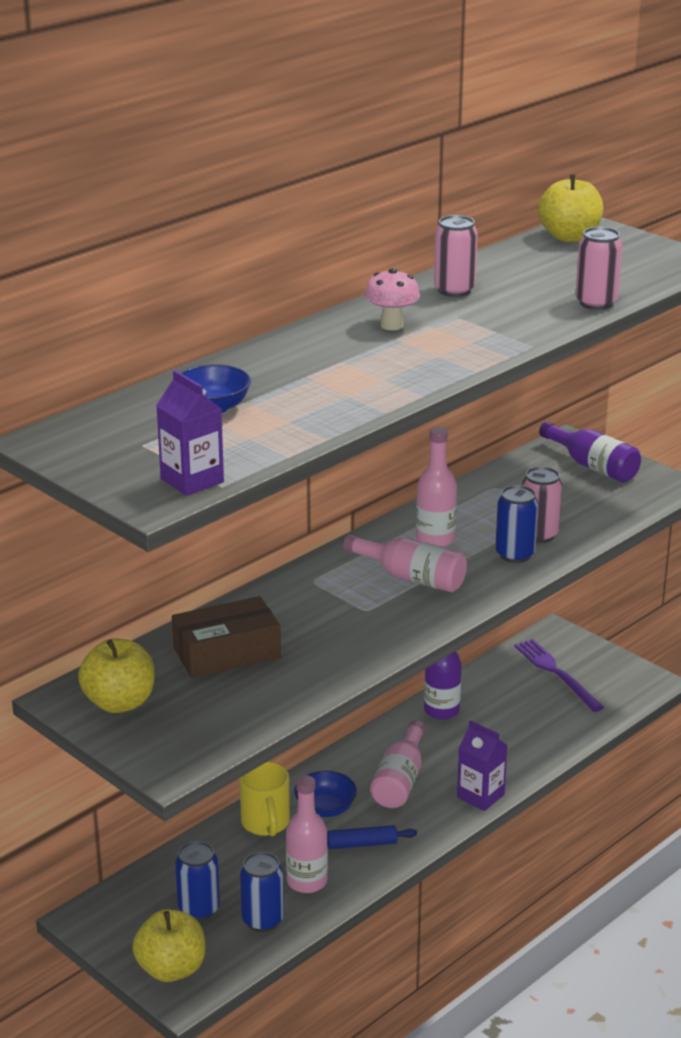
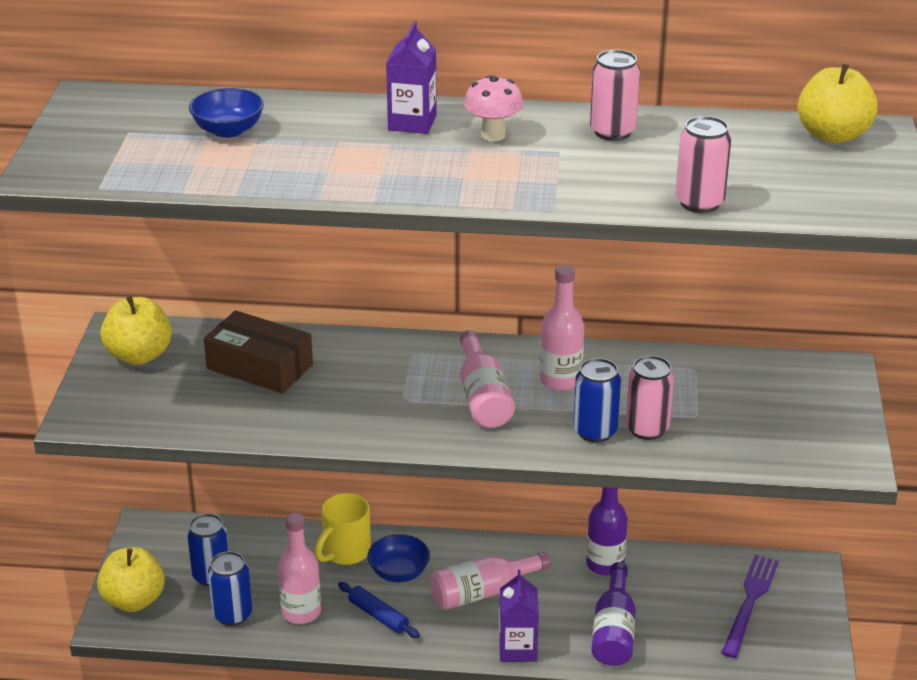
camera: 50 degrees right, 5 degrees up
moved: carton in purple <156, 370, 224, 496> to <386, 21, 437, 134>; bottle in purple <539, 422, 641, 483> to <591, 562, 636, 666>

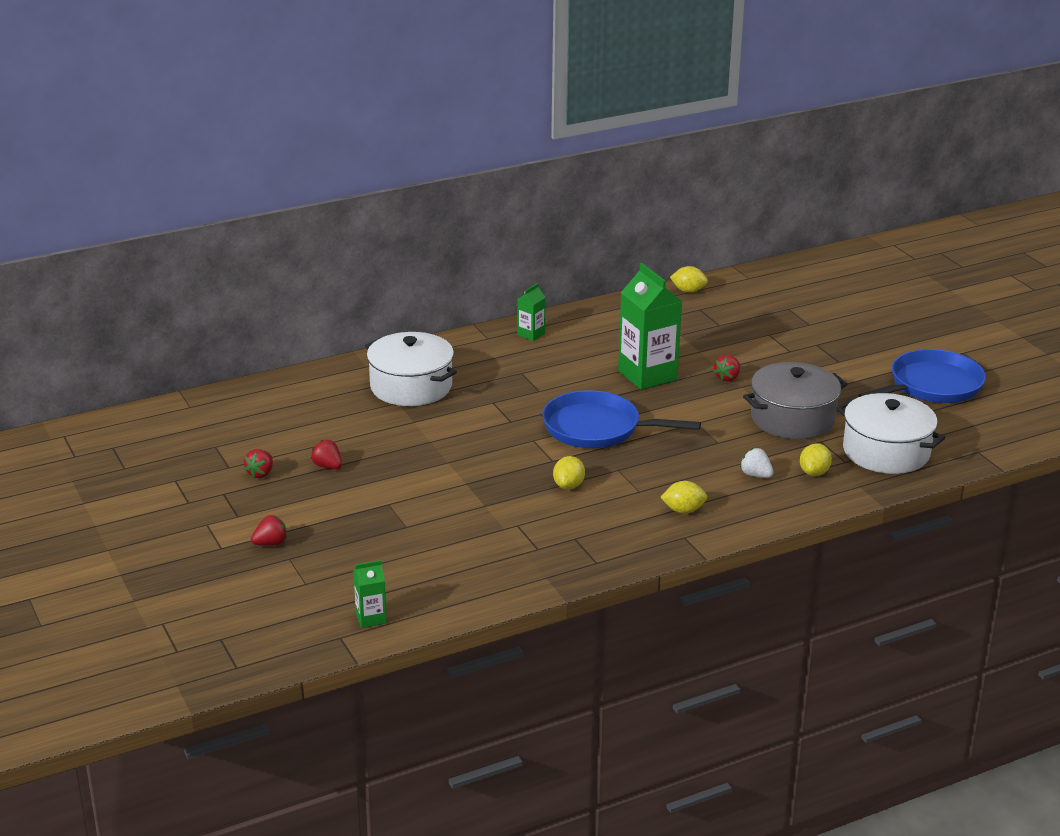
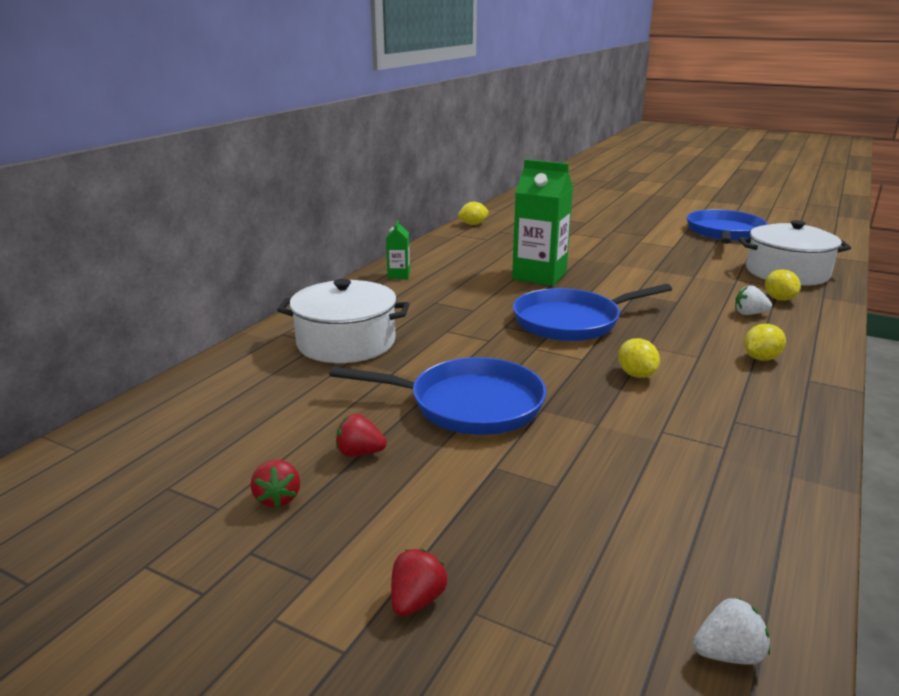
camera: 35 degrees left, 5 degrees down
removed: strawberry in red <714, 355, 740, 382>; pot in grey <743, 362, 847, 439>
added: pan in blue <329, 357, 547, 435>
replaced: carton in green <353, 560, 387, 628> to strawberry in white <693, 598, 770, 665>

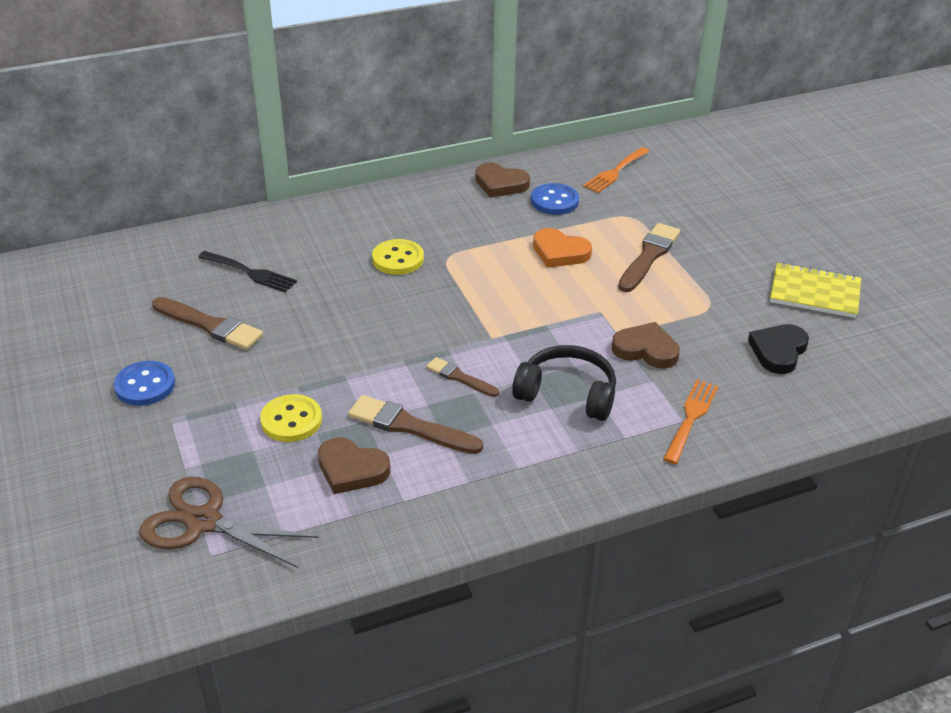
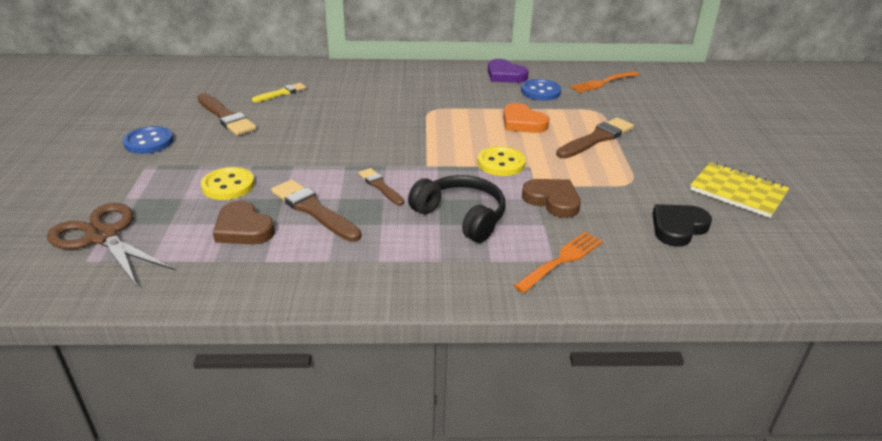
camera: 20 degrees right, 5 degrees down
moved: button in yellow <372, 239, 424, 275> to <477, 146, 526, 176>
replaced: fork in black <198, 251, 297, 293> to brush in yellow <252, 83, 306, 102>
recoloured: heart in brown <475, 163, 530, 198> to heart in purple <488, 59, 529, 83>

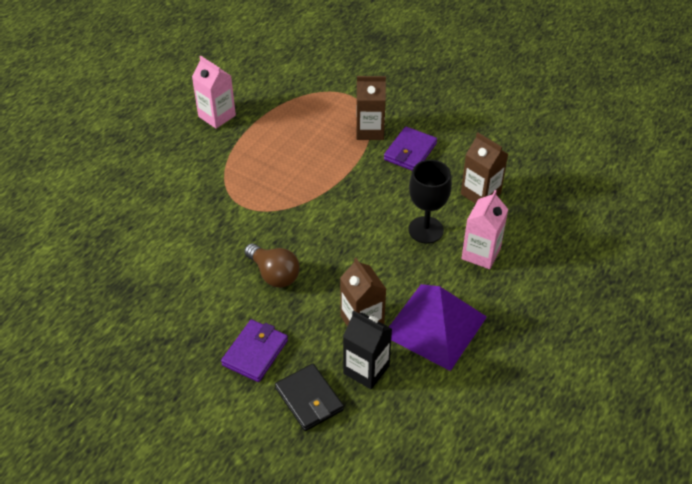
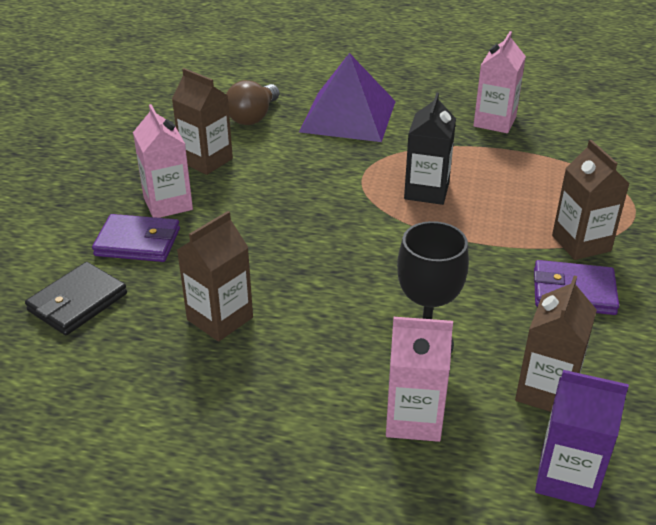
camera: 70 degrees right, 10 degrees down
added: carton in pink <133, 104, 193, 218>; carton in brown <172, 68, 233, 175>; carton in purple <535, 370, 629, 508>
moved: light bulb in brown <244, 243, 300, 288> to <226, 80, 280, 125>; pyramid in purple <389, 284, 487, 371> to <299, 53, 396, 142>; carton in black <343, 310, 392, 390> to <404, 92, 456, 205>

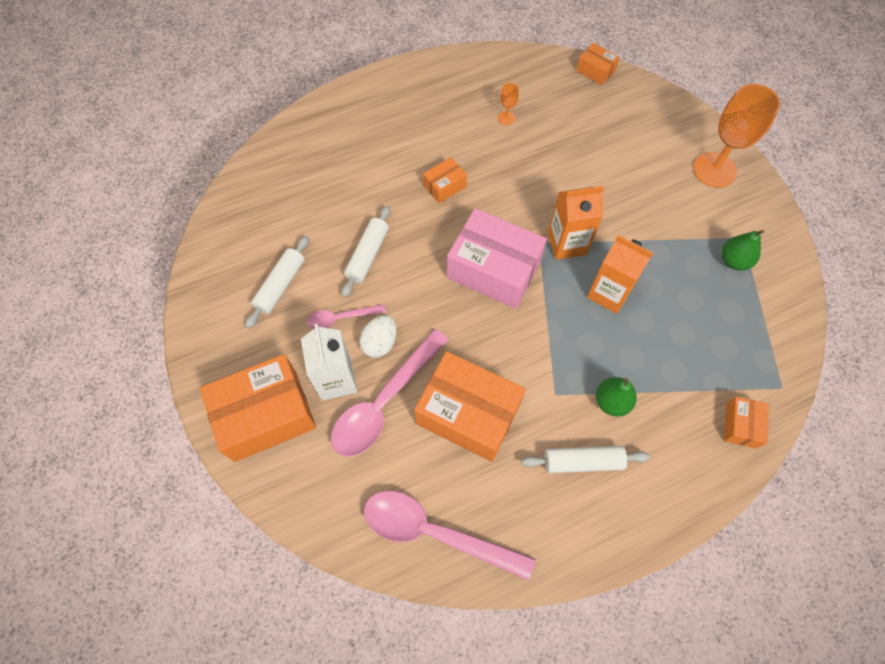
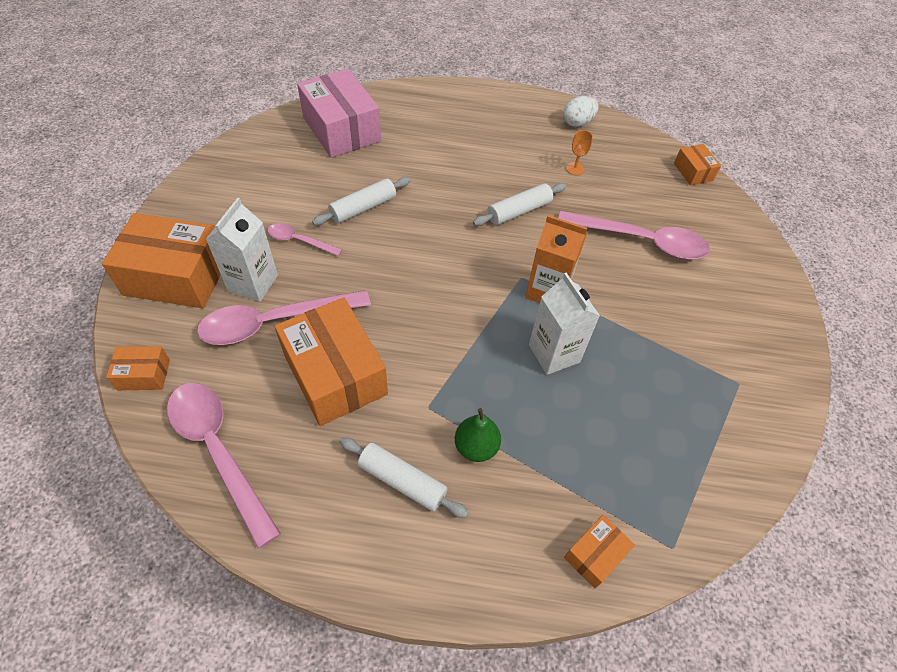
camera: 30 degrees right, 10 degrees down
removed: goblet in orange <693, 83, 781, 188>; pear in green <722, 230, 764, 271>
added: spoon in pink <559, 211, 710, 259>
moved: box in orange <423, 157, 467, 203> to <106, 346, 170, 390>; box in pink <447, 208, 547, 309> to <297, 69, 381, 158>; rolling pin in white <245, 236, 309, 329> to <473, 183, 566, 226>; egg in white <359, 315, 397, 358> to <563, 96, 598, 127>
recoloured: carton in orange <587, 235, 653, 314> to carton in white <529, 272, 600, 375>

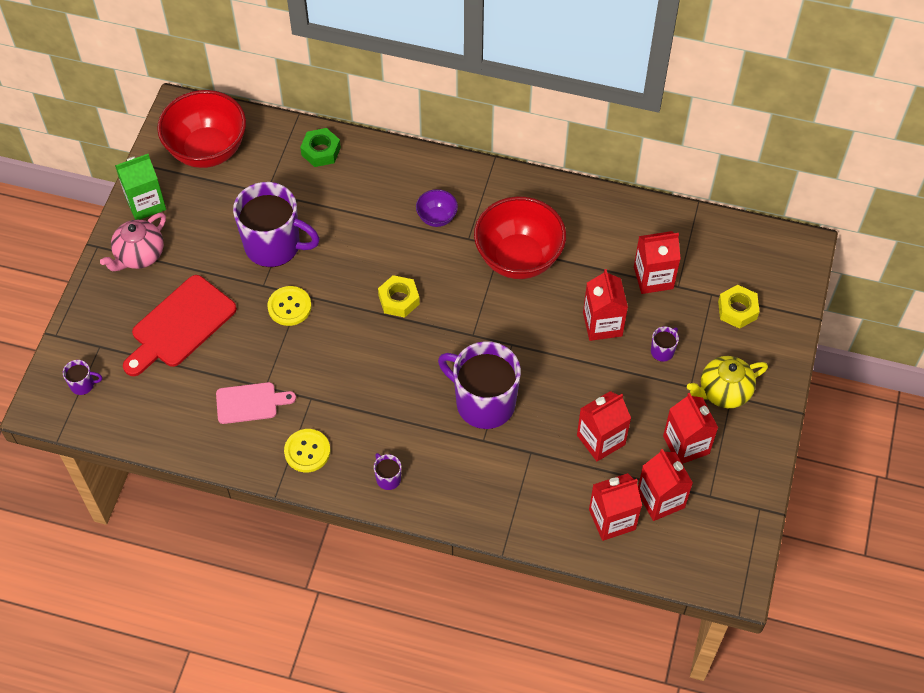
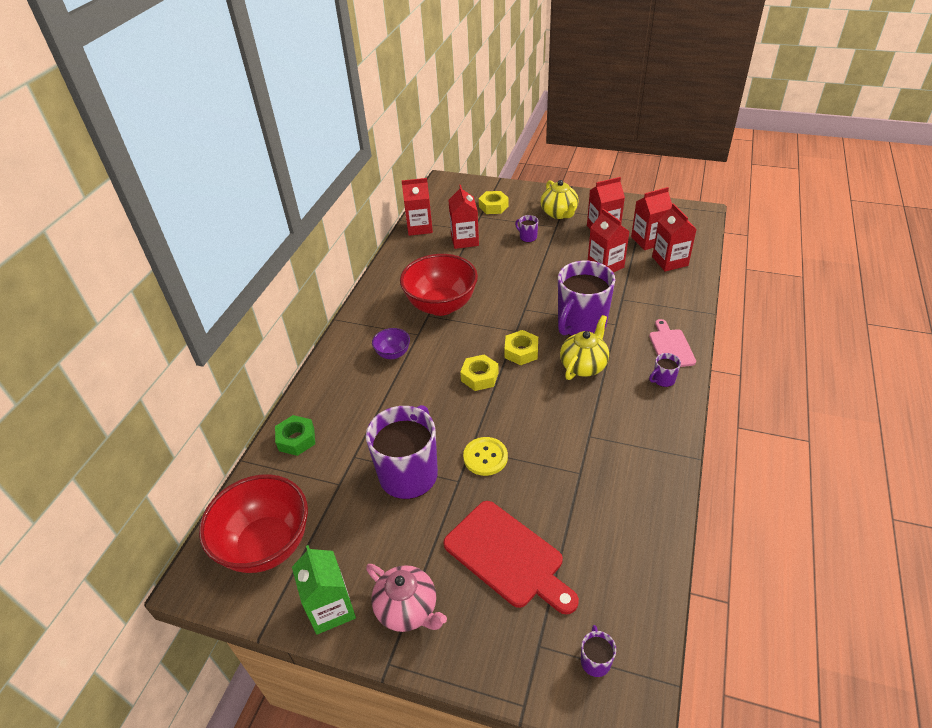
camera: 85 degrees left, 15 degrees down
removed: button in yellow <284, 429, 330, 472>
added: nut in yellow <505, 330, 538, 365>; teapot in yellow <560, 315, 609, 380>
moved: carton in red <583, 269, 628, 341> to <402, 178, 433, 236>; cutting board in pink <216, 382, 296, 424> to <649, 319, 696, 367>

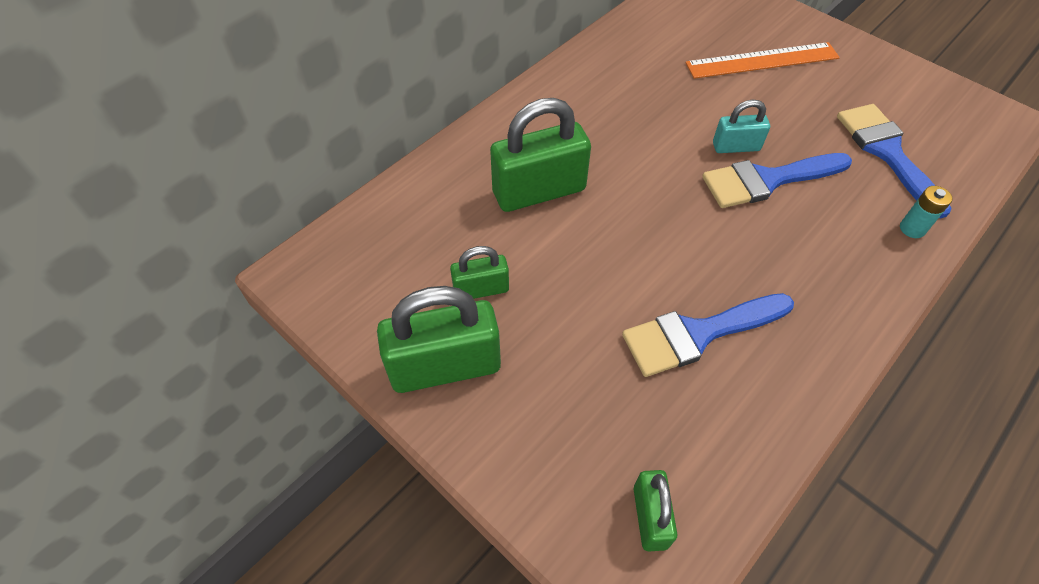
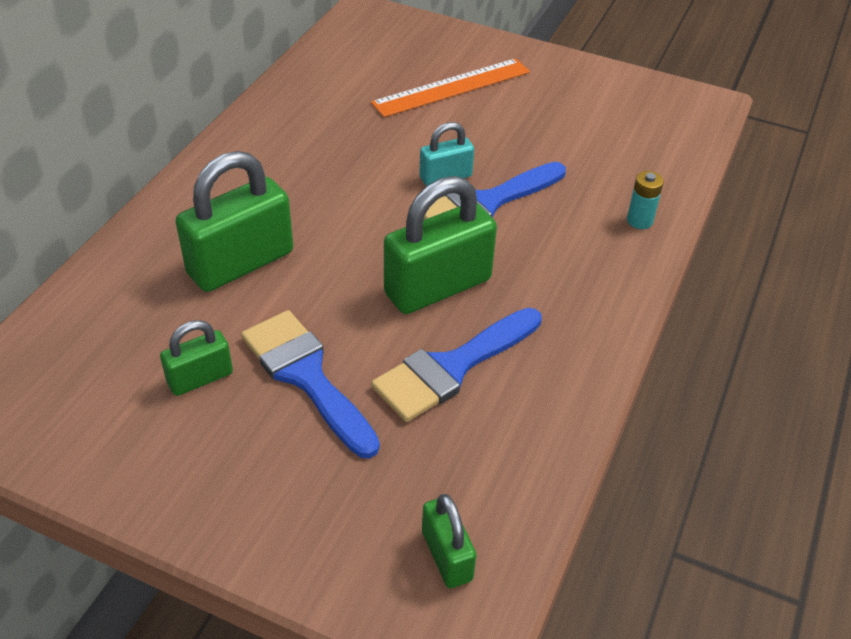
camera: 20 degrees left, 10 degrees down
moved: brush in blue <837, 104, 952, 218> to <241, 310, 380, 458>; padlock in green <377, 286, 501, 393> to <384, 176, 497, 314>

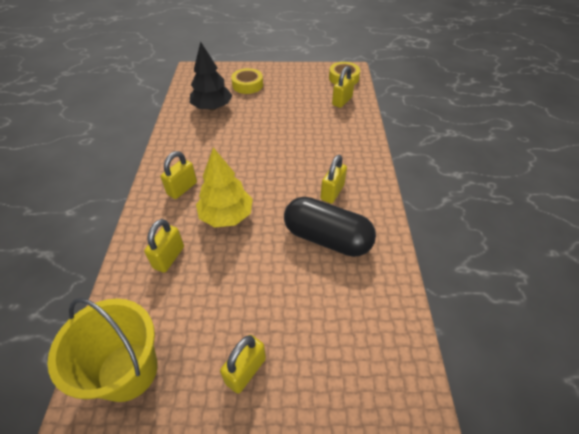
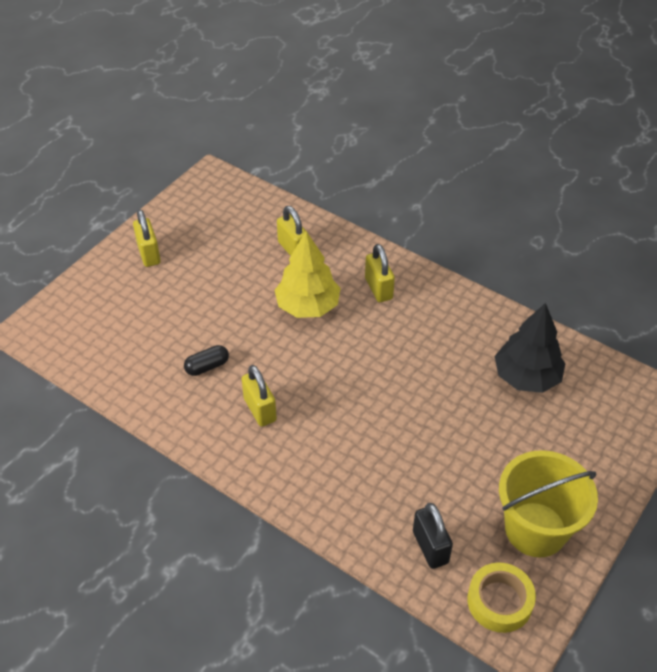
camera: 125 degrees right, 0 degrees up
removed: tape in yellow <231, 68, 263, 94>
moved: bucket in yellow <47, 298, 158, 402> to <499, 450, 598, 557>
recoloured: padlock in yellow <332, 66, 355, 108> to padlock in black <413, 503, 453, 569>
resized: capsule in black <284, 197, 376, 257> = <184, 345, 229, 376> x0.43

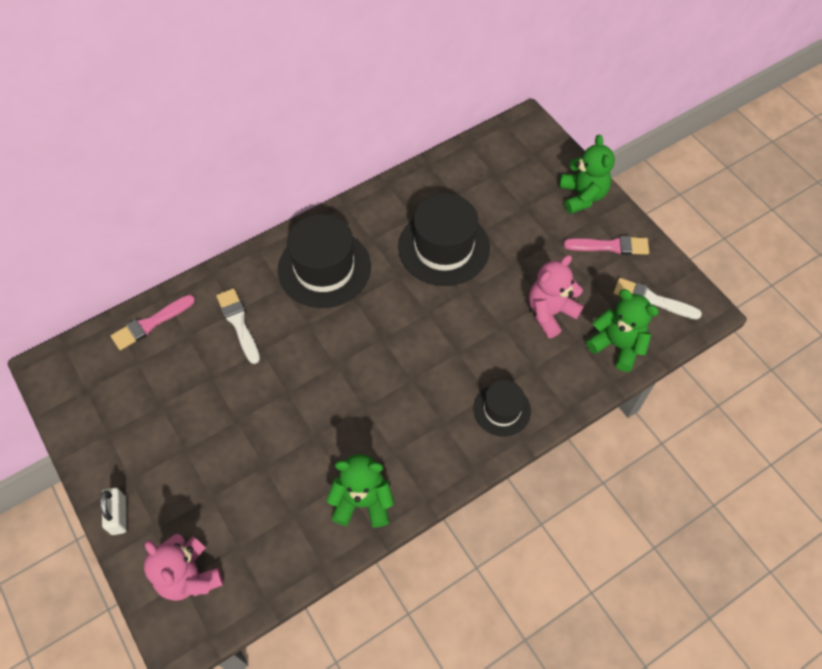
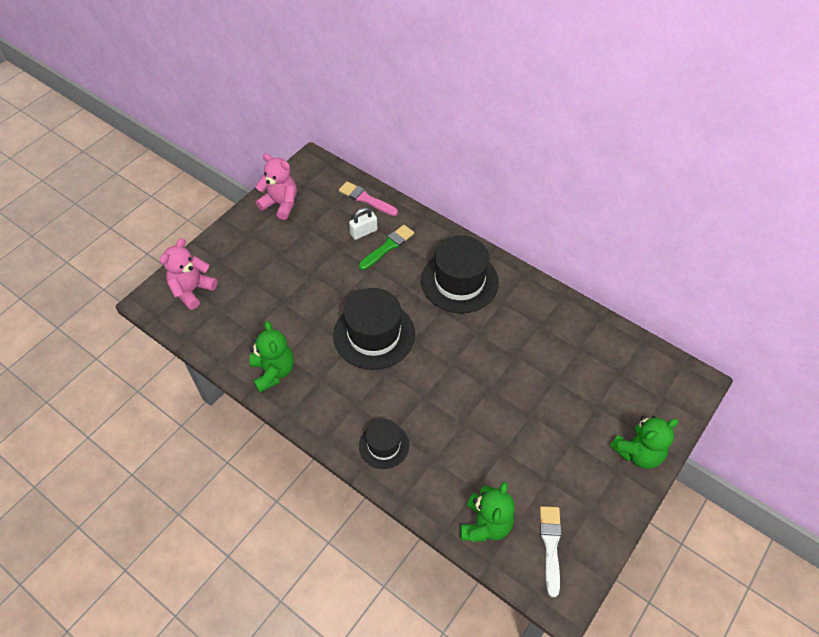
camera: 70 degrees right, 5 degrees down
removed: brush in pink <563, 236, 649, 255>
moved: teddy bear in pink <529, 255, 584, 338> to <255, 153, 297, 220>; hat in black <398, 193, 490, 286> to <333, 288, 415, 370>; padlock in white <100, 488, 127, 535> to <349, 207, 378, 240>
recoloured: brush in white <216, 288, 260, 364> to brush in green <359, 225, 414, 270>

